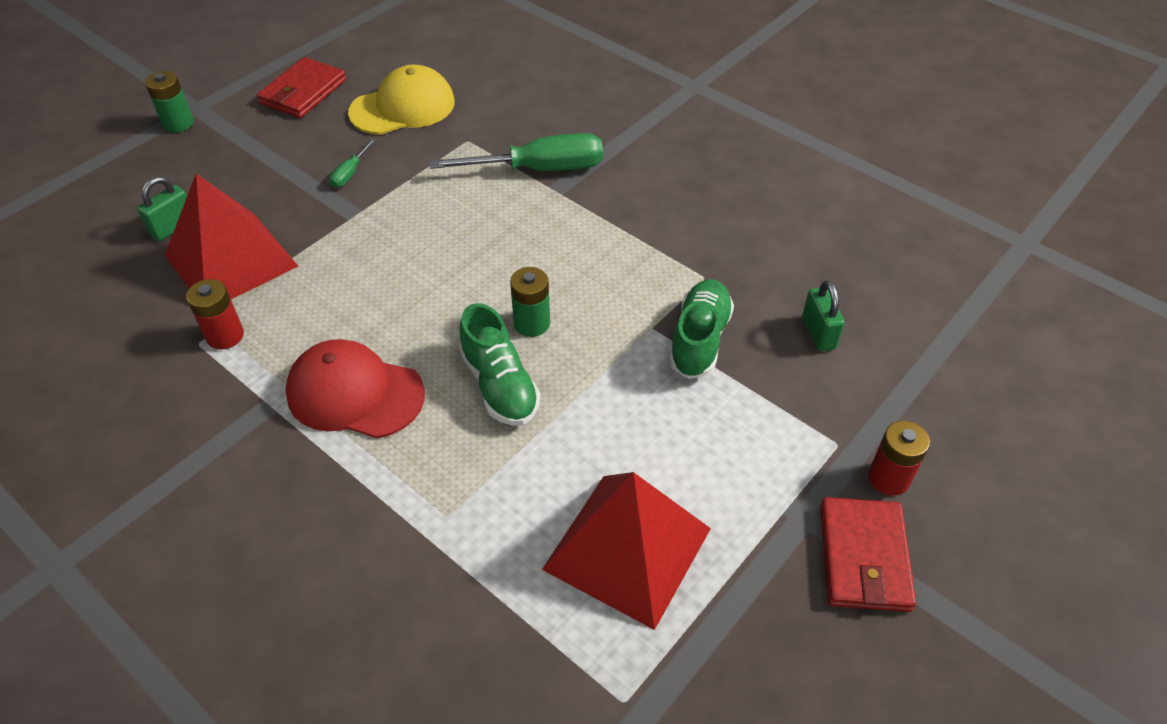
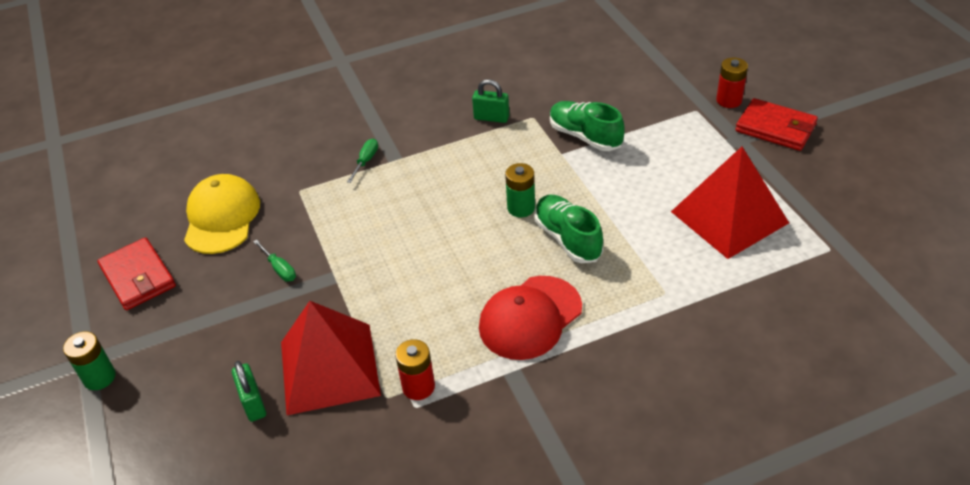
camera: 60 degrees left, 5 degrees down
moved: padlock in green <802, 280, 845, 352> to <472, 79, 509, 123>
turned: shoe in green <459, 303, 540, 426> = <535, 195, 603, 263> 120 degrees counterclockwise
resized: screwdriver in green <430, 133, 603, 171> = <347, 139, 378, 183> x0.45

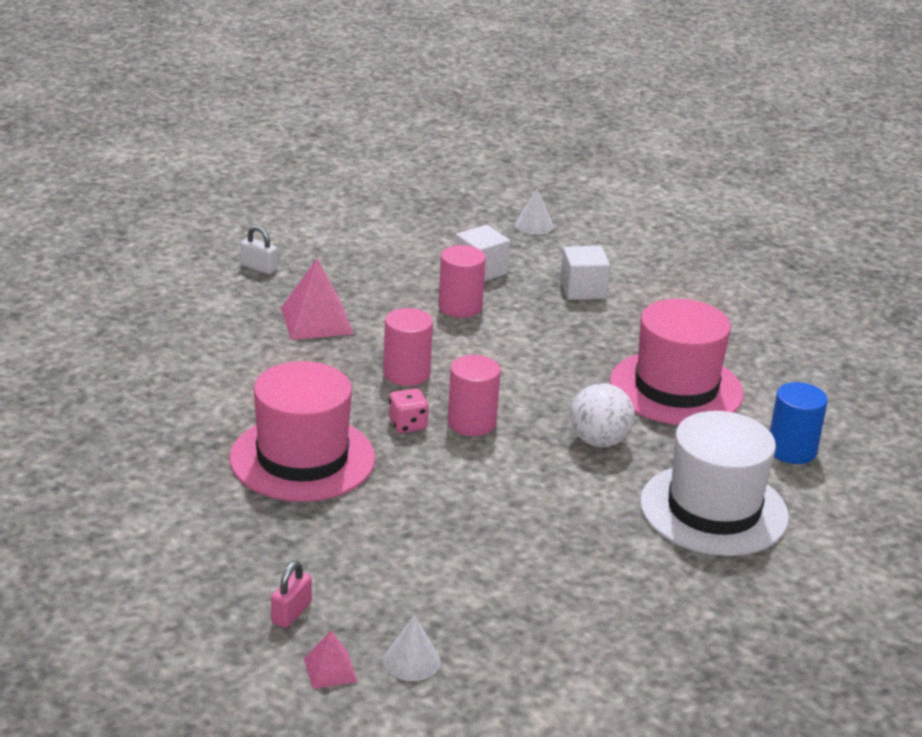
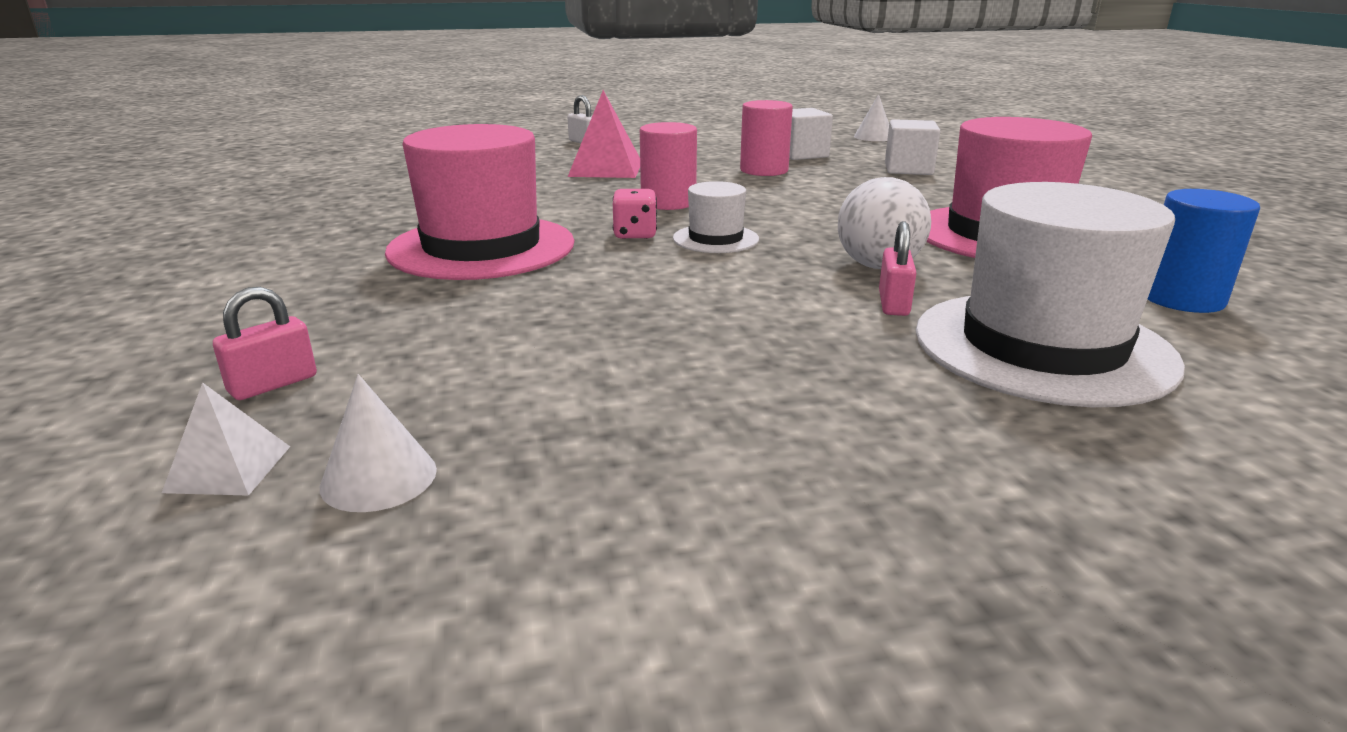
camera: 20 degrees right, 5 degrees down
added: padlock in pink <879, 221, 916, 316>
replaced: cylinder in pink <447, 355, 501, 436> to hat in white <673, 181, 759, 253>
recoloured: pyramid in pink <304, 631, 357, 689> to pyramid in white <162, 382, 290, 496>

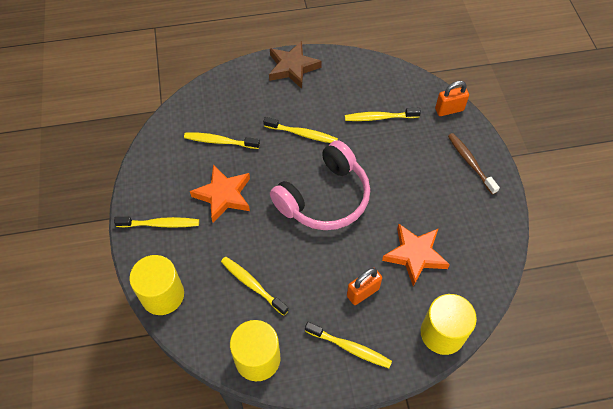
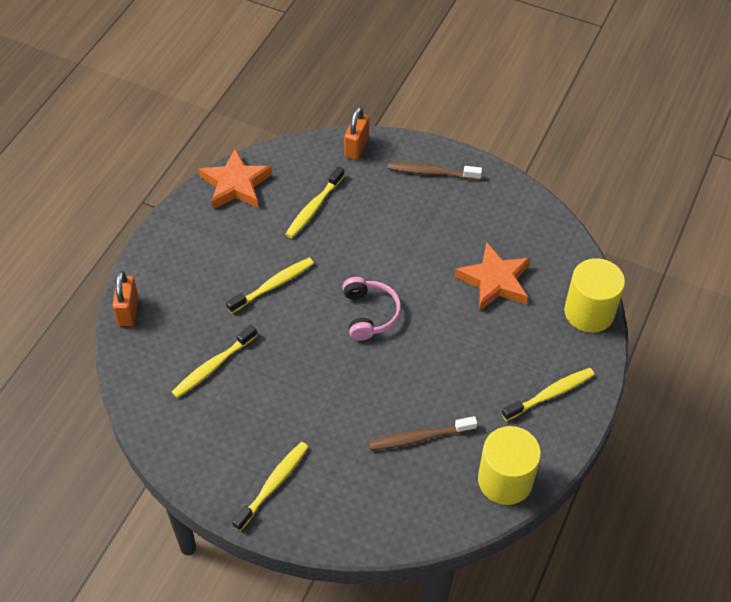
camera: 55 degrees left, 5 degrees down
removed: cylinder in yellow <129, 255, 184, 315>; star in brown <269, 41, 322, 89>
moved: padlock in orange <347, 268, 382, 305> to <112, 271, 139, 326>; star in orange <190, 165, 250, 223> to <199, 148, 272, 209>
recoloured: toothbrush in yellow <221, 257, 289, 316> to toothbrush in brown <369, 416, 477, 451>
resized: headphones in pink <270, 140, 370, 230> = <343, 277, 401, 341> x0.56

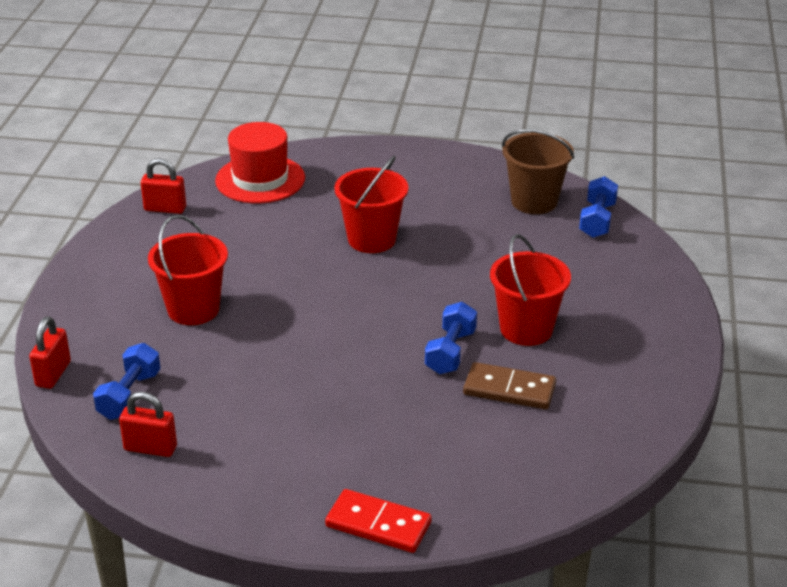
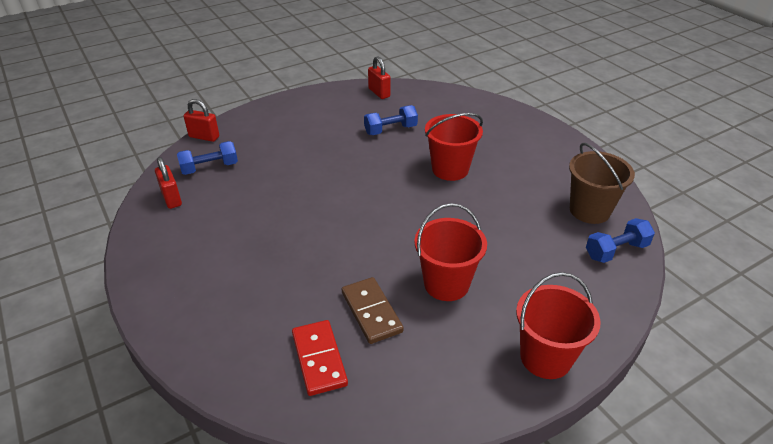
camera: 50 degrees right, 5 degrees up
removed: hat in red <215, 122, 305, 204>
moved: domino in red <325, 489, 432, 553> to <292, 320, 348, 396>; dumbbell in blue <425, 302, 477, 374> to <364, 105, 418, 135>; bucket in red <148, 215, 228, 325> to <516, 272, 601, 379>
turned: padlock in red <29, 316, 71, 389> = <184, 99, 219, 142> 45 degrees clockwise

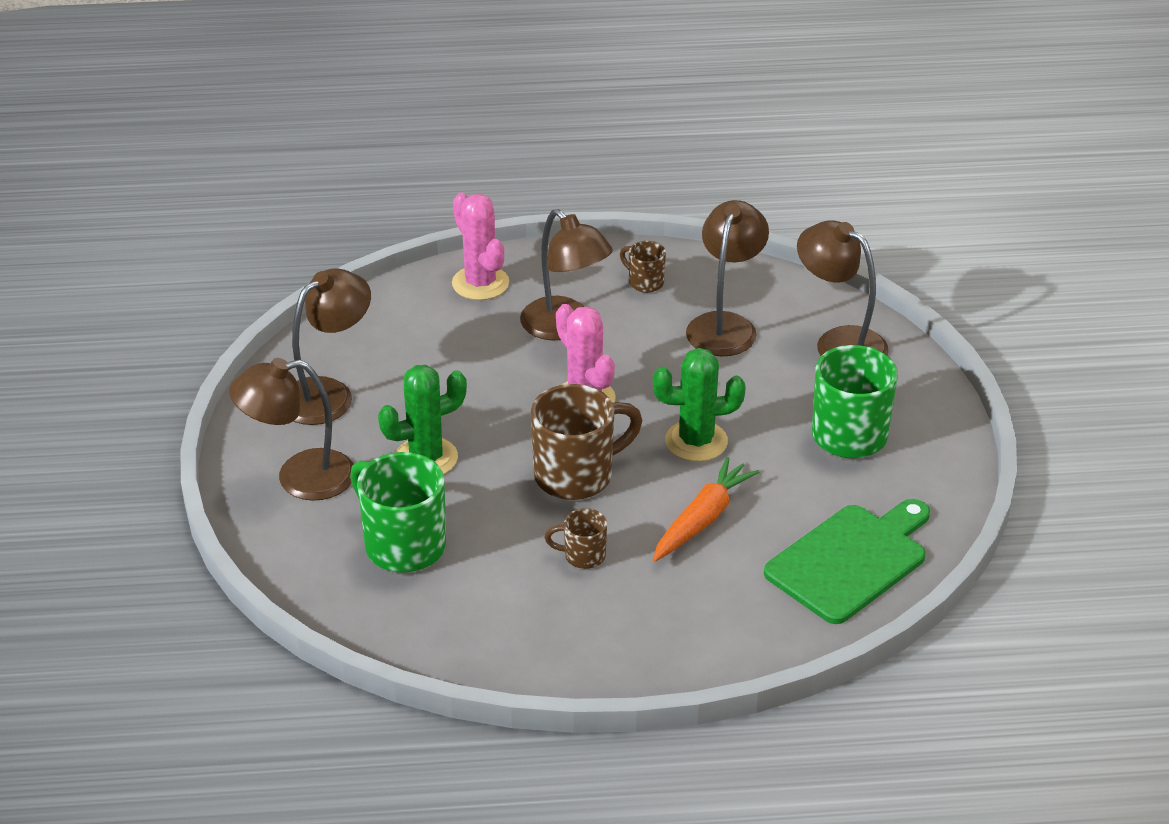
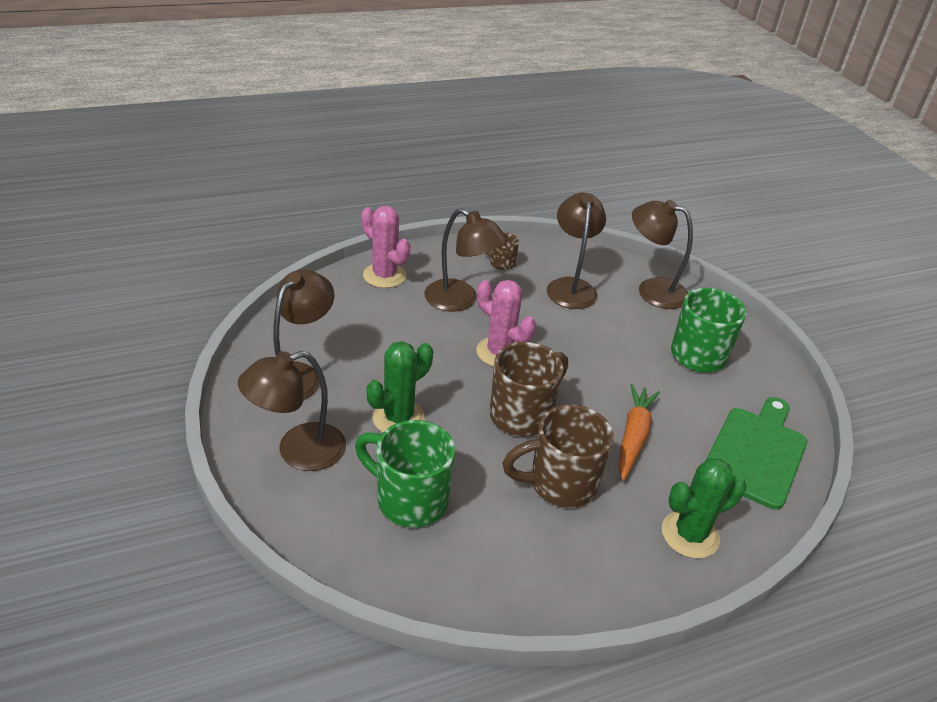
camera: 20 degrees left, 0 degrees up
moved: cactus in green <653, 348, 746, 462> to <662, 458, 746, 559>
resized: mug in brown <545, 508, 607, 569> = <502, 405, 614, 508> x1.99

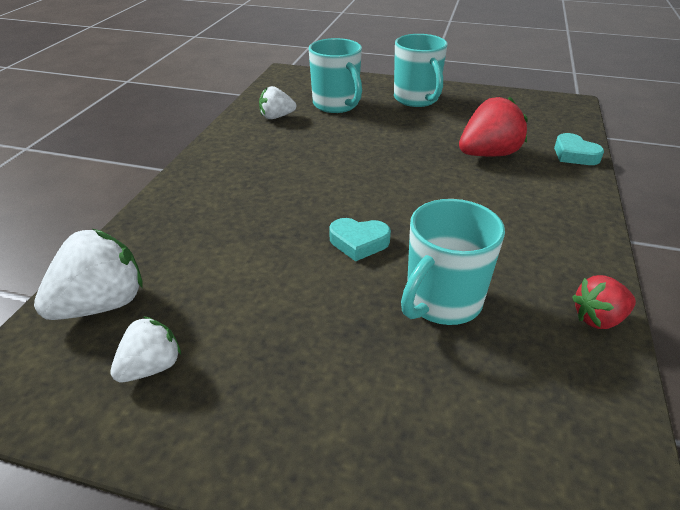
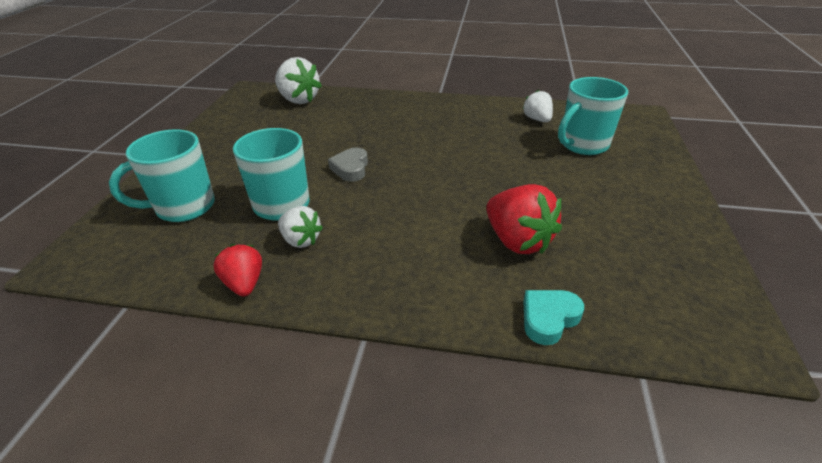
camera: 85 degrees right, 0 degrees up
moved: mug in turquoise <394, 34, 448, 107> to <109, 129, 215, 222>; strawberry in white <110, 316, 181, 382> to <278, 206, 323, 248>
recoloured: heart in turquoise <329, 218, 391, 262> to heart in grey <328, 147, 368, 182>

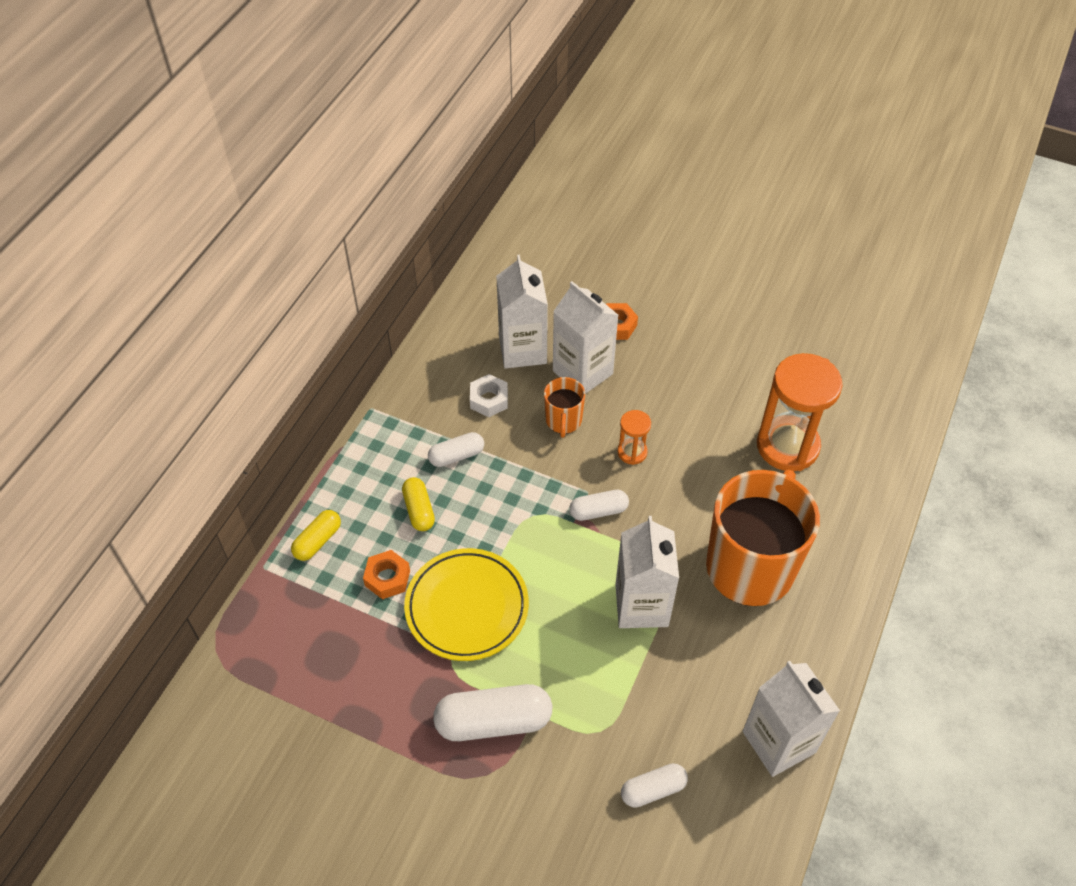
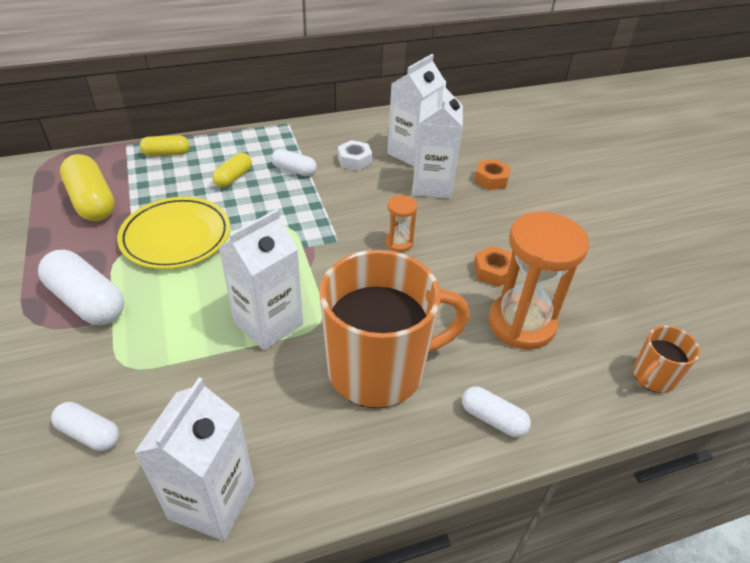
camera: 45 degrees right, 10 degrees down
added: capsule in yellow <60, 154, 115, 221>
moved: capsule in white <569, 490, 629, 521> to <462, 386, 531, 437>; nut in orange <363, 550, 410, 599> to <473, 246, 513, 287>; mug in orange <544, 377, 585, 438> to <633, 326, 700, 393>

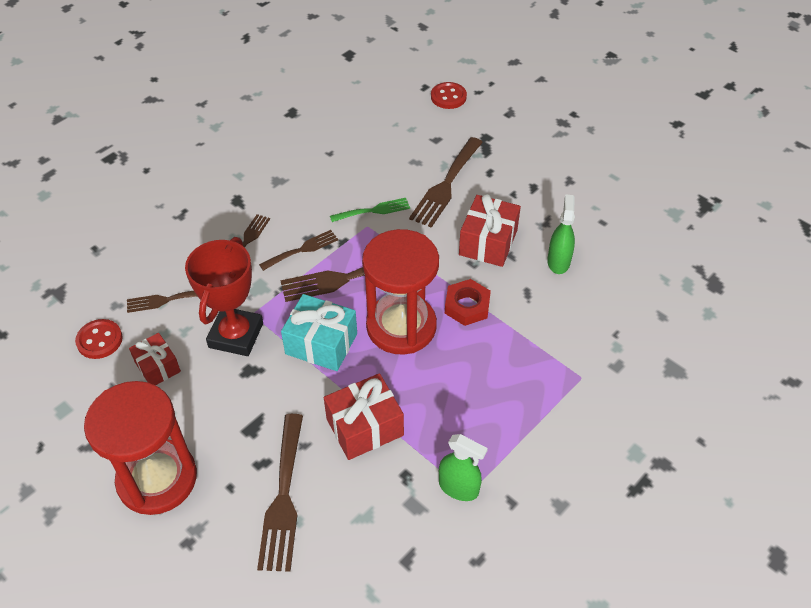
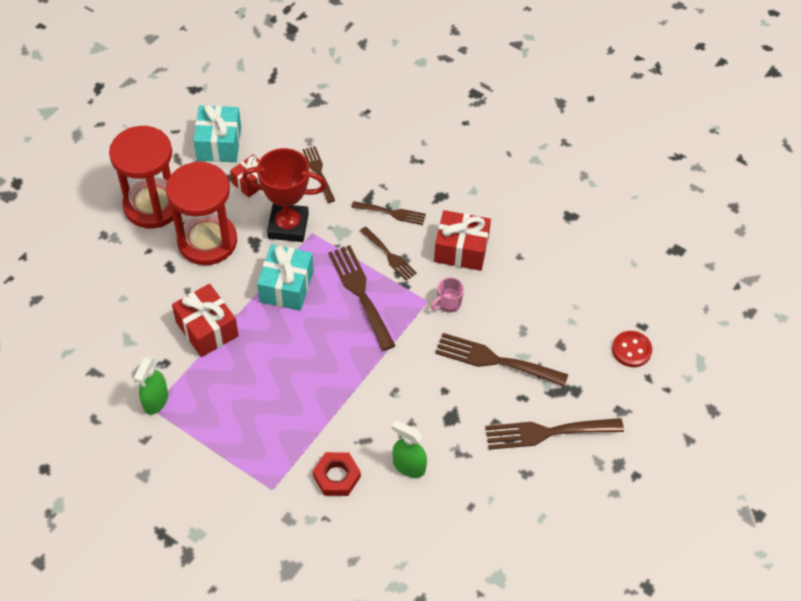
camera: 80 degrees right, 5 degrees up
removed: button in red <75, 319, 123, 359>
added: gift in turquoise <193, 104, 241, 162>
moved: hourglass in red <362, 229, 439, 355> to <166, 161, 237, 265>; nut in red <445, 279, 491, 326> to <313, 452, 361, 496>; gift in red <459, 194, 521, 267> to <434, 210, 491, 271>; fork in brown <257, 414, 303, 572> to <485, 418, 624, 450>
replaced: fork in green <330, 198, 410, 222> to mug in pink <430, 277, 464, 313>
turned: spray bottle in green <547, 194, 575, 274> = <392, 420, 427, 478> 150 degrees counterclockwise

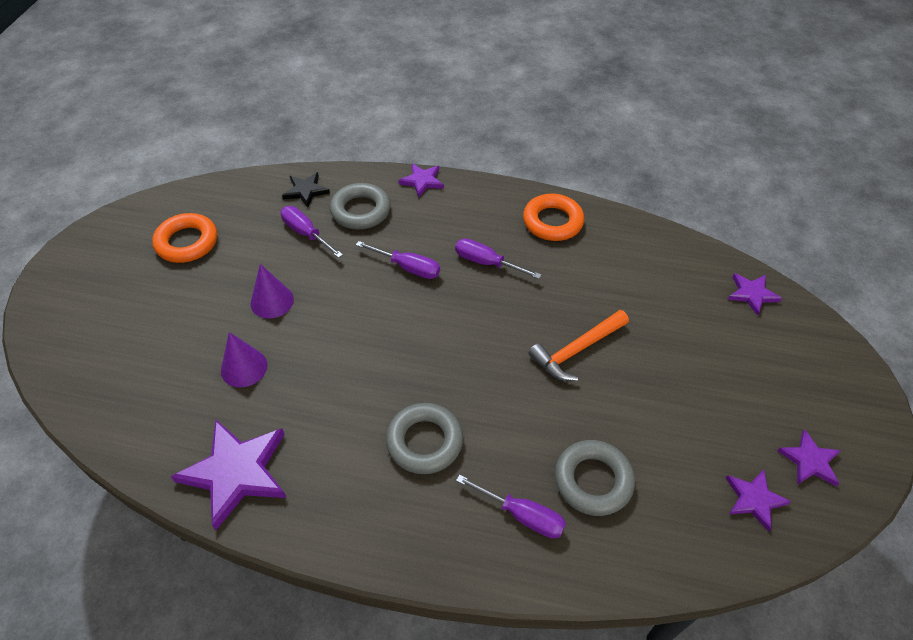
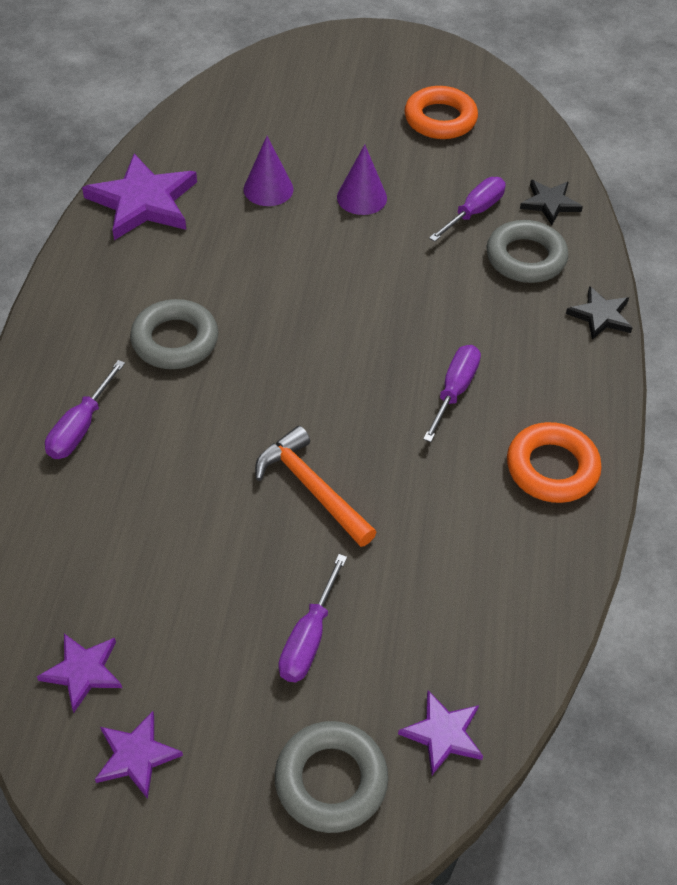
camera: 85 degrees right, 0 degrees up
moved: ring in grey <555, 440, 635, 516> to <275, 721, 388, 833>; screwdriver in purple <356, 241, 440, 279> to <278, 554, 347, 682>
recoloured: star in purple <398, 163, 444, 198> to star in black <566, 286, 632, 340>

